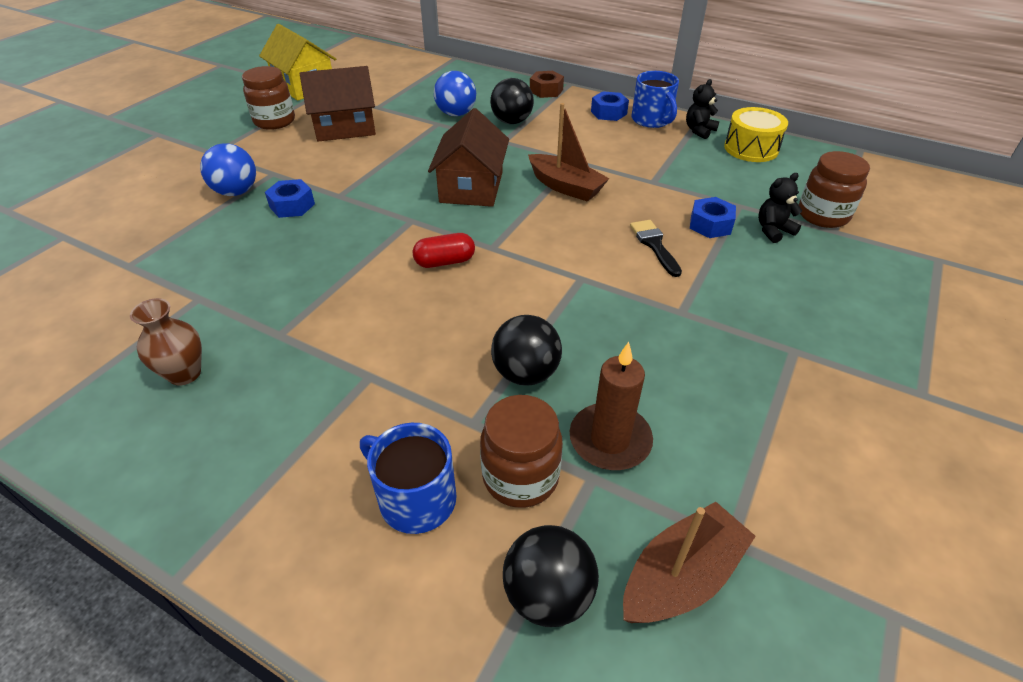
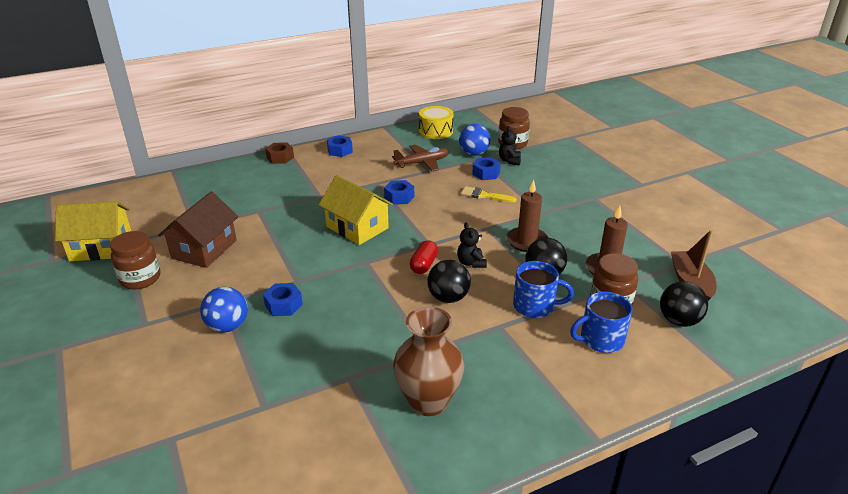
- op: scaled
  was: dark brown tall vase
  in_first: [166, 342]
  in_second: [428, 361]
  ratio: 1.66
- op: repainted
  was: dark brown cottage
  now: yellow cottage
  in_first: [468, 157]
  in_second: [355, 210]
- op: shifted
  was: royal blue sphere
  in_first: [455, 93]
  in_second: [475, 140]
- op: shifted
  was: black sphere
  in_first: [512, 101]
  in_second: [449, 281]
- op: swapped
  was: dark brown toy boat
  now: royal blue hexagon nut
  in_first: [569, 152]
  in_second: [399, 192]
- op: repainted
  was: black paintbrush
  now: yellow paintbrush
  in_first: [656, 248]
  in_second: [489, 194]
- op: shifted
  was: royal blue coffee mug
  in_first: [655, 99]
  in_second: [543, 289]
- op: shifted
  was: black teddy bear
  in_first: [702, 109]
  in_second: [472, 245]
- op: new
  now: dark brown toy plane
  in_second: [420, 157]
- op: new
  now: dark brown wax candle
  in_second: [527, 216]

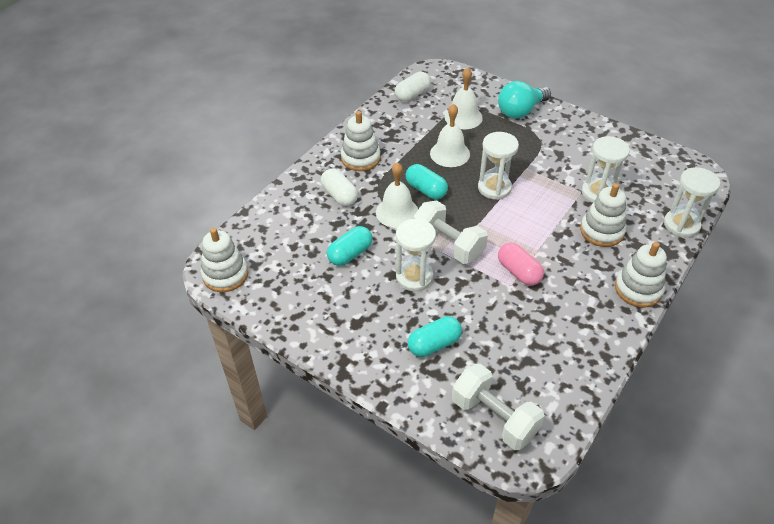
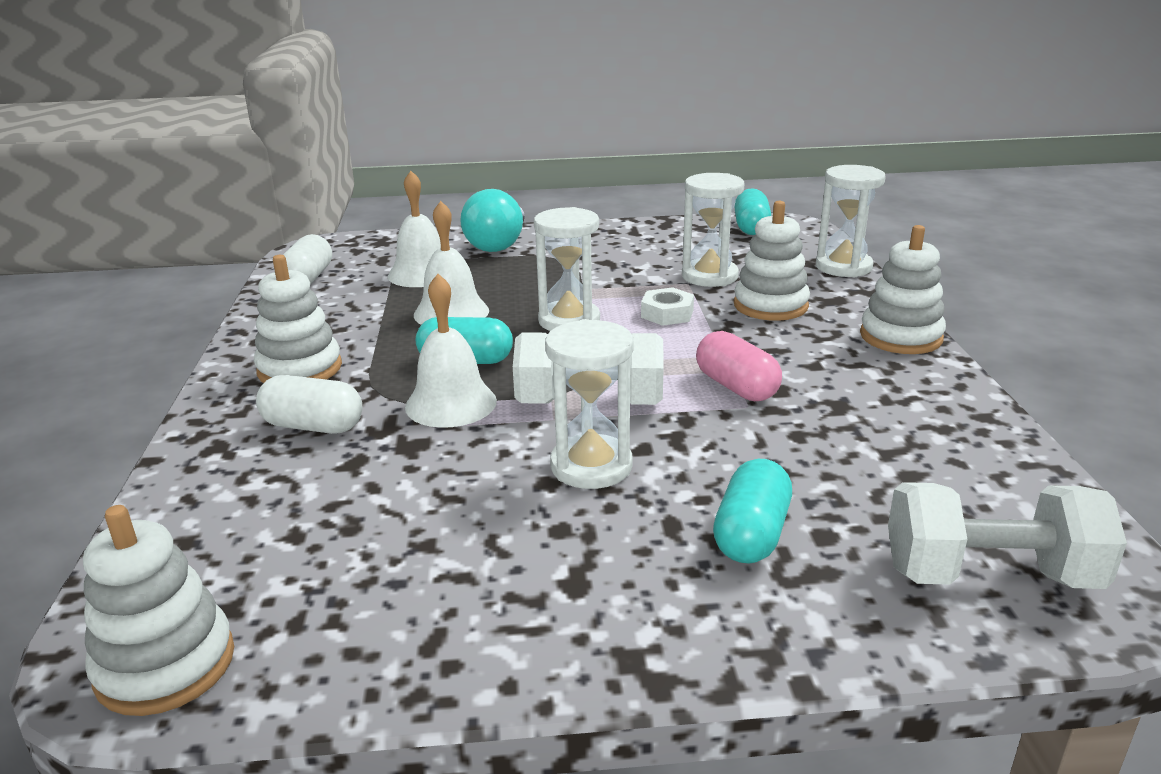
- op: shifted
  was: aqua capsule
  in_first: [349, 246]
  in_second: [753, 211]
- op: rotated
  was: rose-pink capsule
  in_first: [521, 264]
  in_second: [739, 366]
  clockwise: 45
- op: new
  now: snow-white hexagon nut
  in_second: [667, 306]

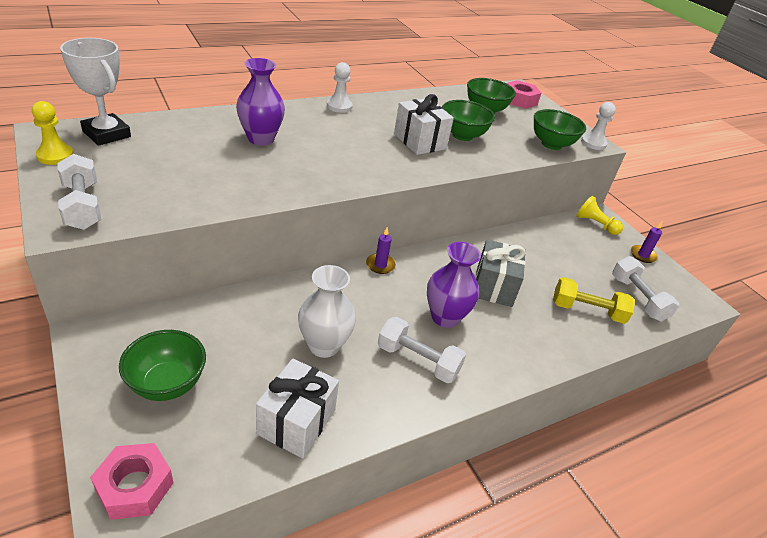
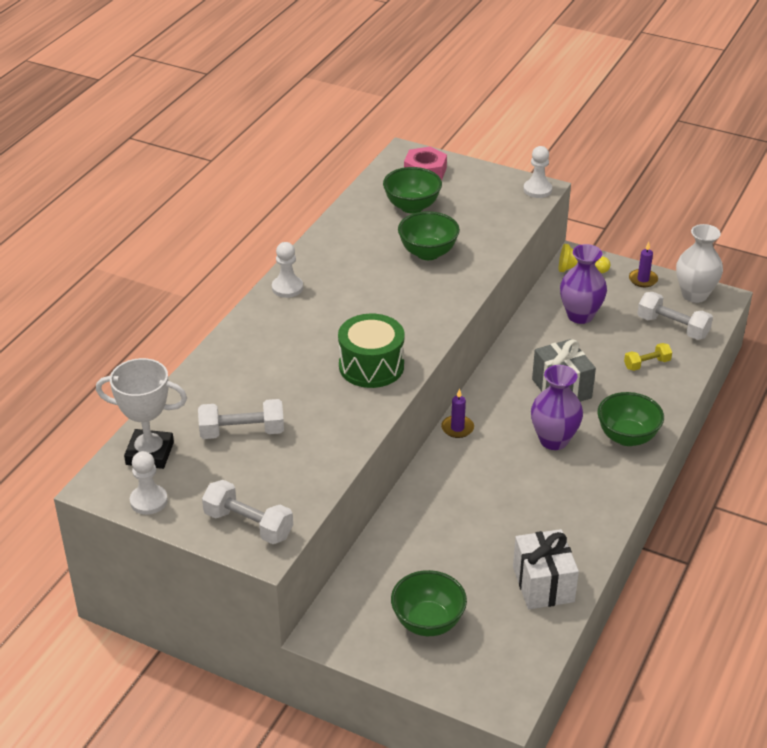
- op: repainted
  was: yellow game pawn
  now: snow-white game pawn
  in_first: [53, 133]
  in_second: [149, 483]
- op: gone
  was: rose-pink hexagon nut
  in_first: [131, 481]
- op: shifted
  was: violet tall vase
  in_first: [260, 102]
  in_second: [583, 284]
- op: shifted
  was: snow-white tall vase
  in_first: [327, 311]
  in_second: [699, 263]
- op: shifted
  was: snow-white free weight
  in_first: [422, 350]
  in_second: [241, 419]
- op: gone
  was: snow-white gift
  in_first: [424, 124]
- op: shifted
  was: leaf-green bowl
  in_first: [560, 129]
  in_second: [630, 419]
- op: scaled
  was: yellow free weight
  in_first: [594, 300]
  in_second: [648, 357]
  ratio: 0.63
- op: new
  now: leaf-green drum
  in_second: [371, 351]

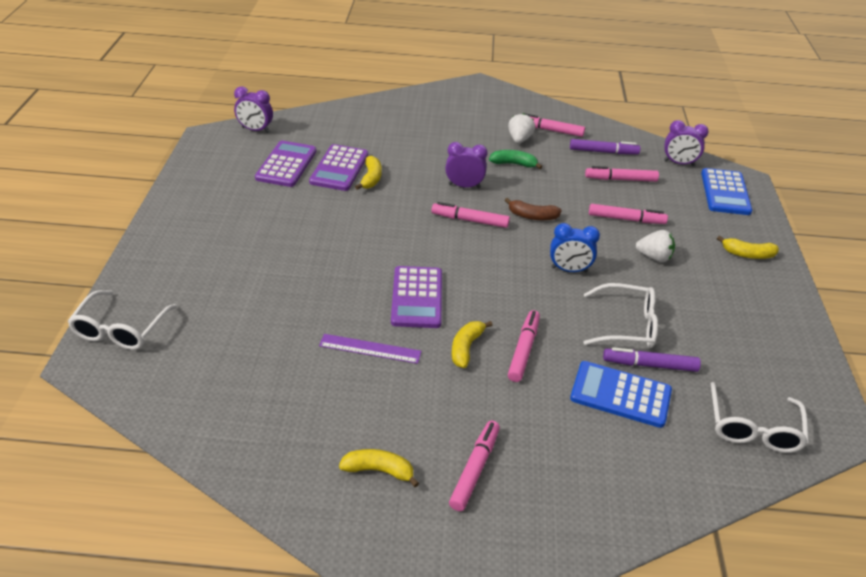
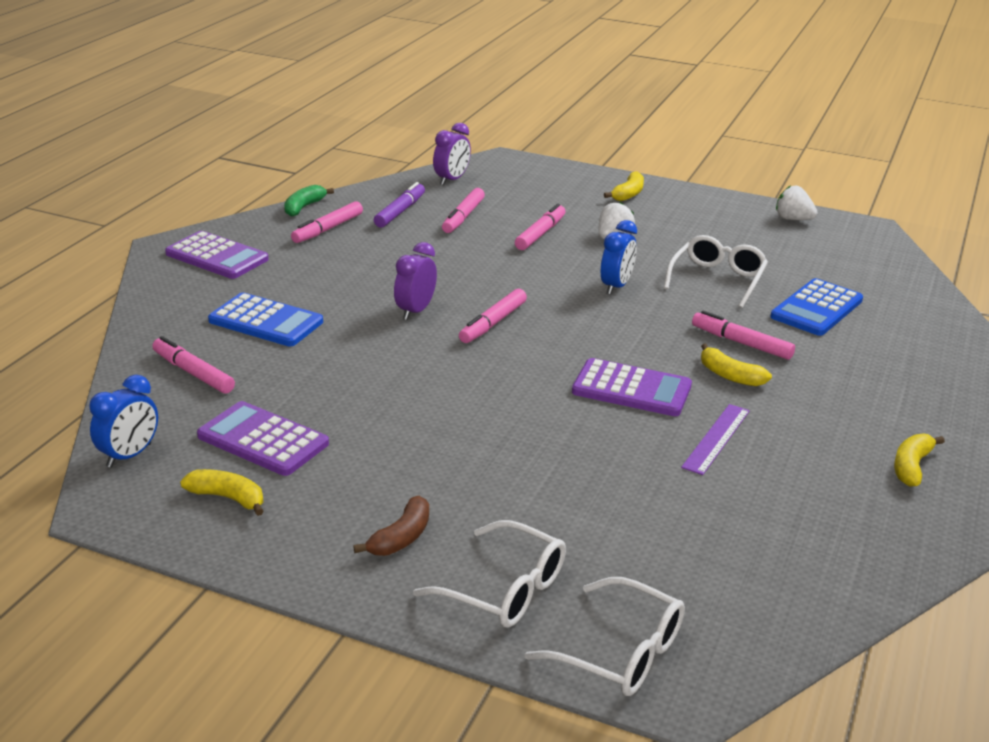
- op: repainted
  was: violet clock
  now: royal blue clock
  in_first: [253, 109]
  in_second: [123, 421]
- op: shifted
  was: violet pocket calculator
  in_first: [338, 167]
  in_second: [217, 255]
- op: shifted
  was: yellow banana
  in_first: [368, 173]
  in_second: [222, 492]
- op: shifted
  was: rose-pink felt pen
  in_first: [474, 466]
  in_second: [193, 365]
- op: shifted
  was: leaf-green banana
  in_first: [515, 159]
  in_second: [309, 201]
- op: shifted
  was: dark brown banana
  in_first: [533, 209]
  in_second: [391, 526]
- op: shifted
  was: snow-white strawberry
  in_first: [521, 128]
  in_second: [796, 203]
- op: gone
  was: violet felt pen
  in_first: [652, 359]
- op: shifted
  was: royal blue pocket calculator
  in_first: [726, 191]
  in_second: [265, 319]
- op: shifted
  was: snow-white eyeglasses
  in_first: [760, 417]
  in_second: [489, 574]

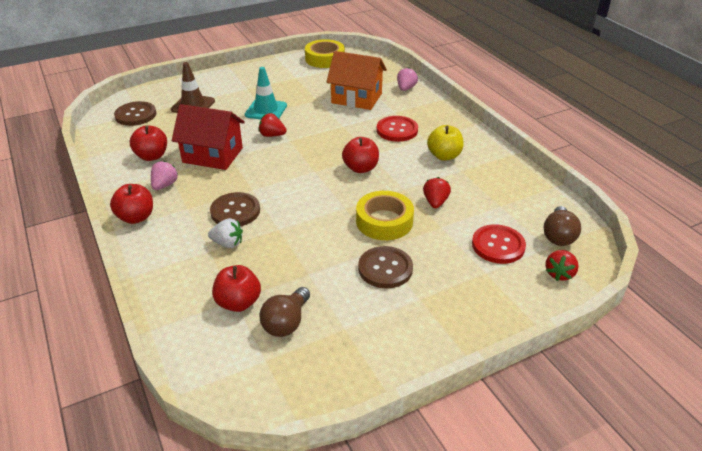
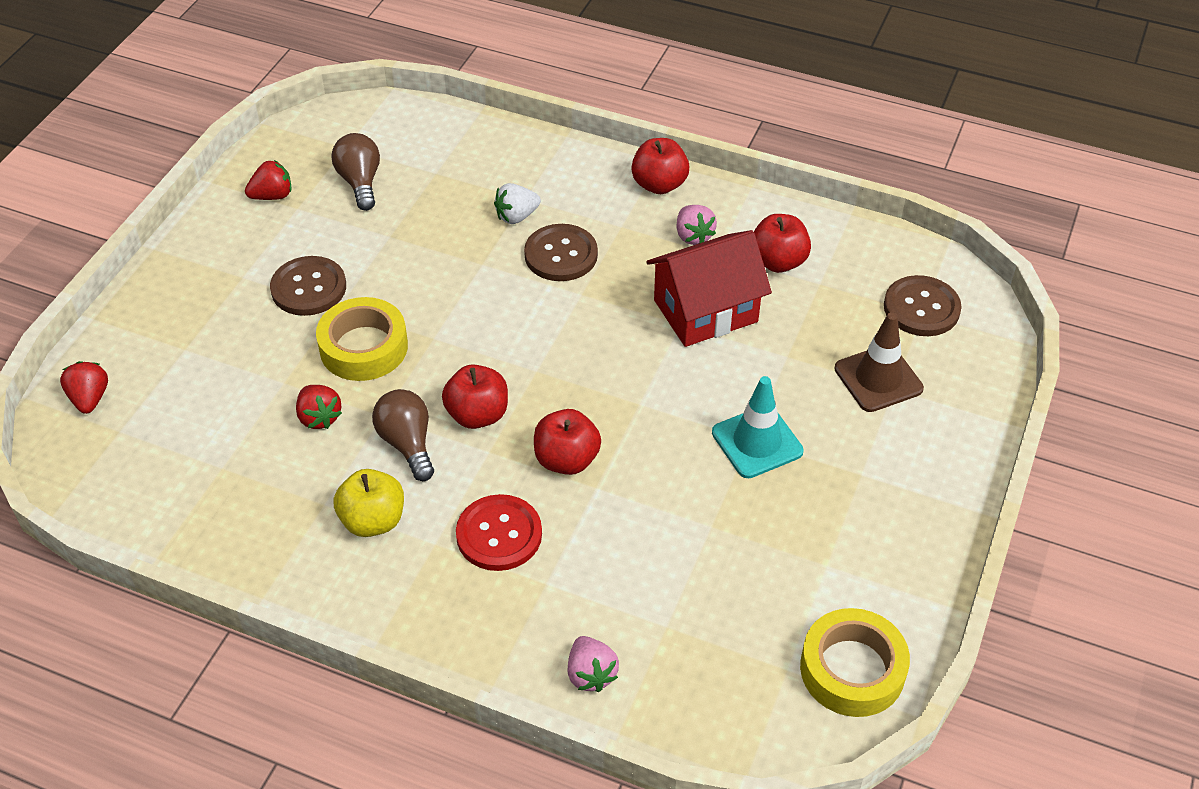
- op: shifted
  was: red apple fruit
  in_first: [236, 288]
  in_second: [567, 442]
- op: shifted
  was: red strawberry
  in_first: [273, 125]
  in_second: [268, 180]
- op: gone
  was: orange-coloured cottage
  in_first: [357, 80]
- op: gone
  was: red shirt button
  in_first: [499, 244]
- op: shifted
  was: dark brown bulb
  in_first: [562, 226]
  in_second: [403, 435]

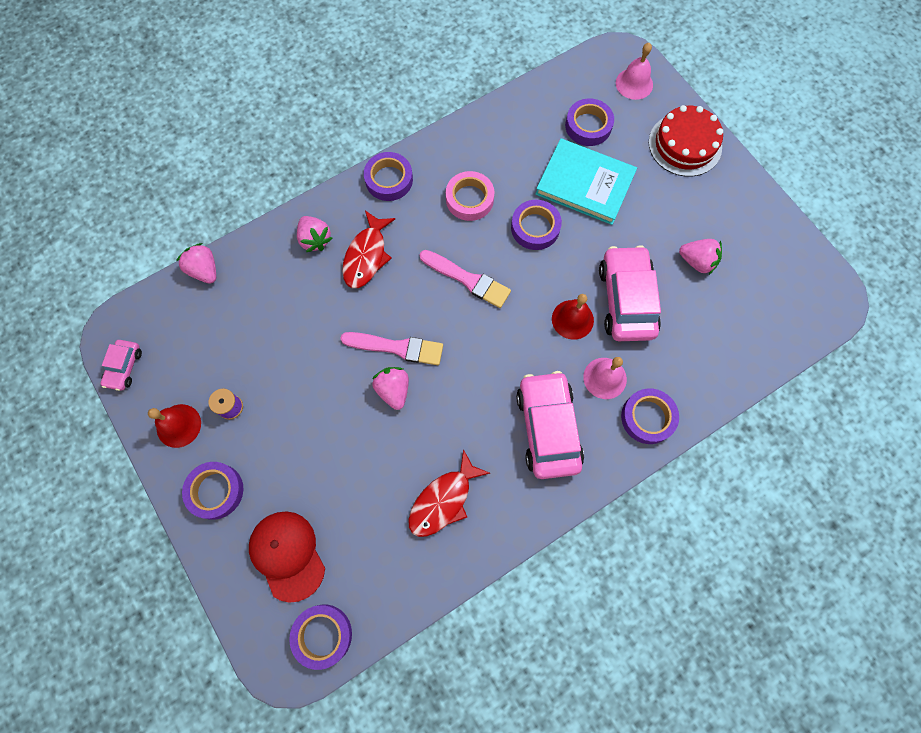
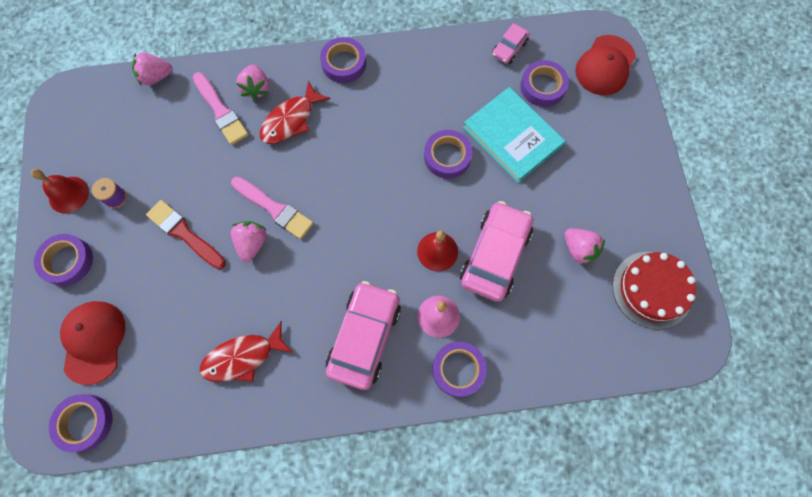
- op: shifted
  was: rose-pink automobile
  in_first: [121, 365]
  in_second: [511, 43]
- op: rotated
  was: rose-pink strawberry
  in_first: [196, 263]
  in_second: [152, 69]
  clockwise: -90
- op: shifted
  was: rose-pink paintbrush
  in_first: [465, 279]
  in_second: [220, 108]
- op: gone
  was: rose-pink sticky tape
  in_first: [470, 196]
- op: swapped
  was: rose-pink hand bell
  now: red baseball cap
  in_first: [634, 71]
  in_second: [605, 65]
- op: shifted
  was: red cake
  in_first: [686, 141]
  in_second: [654, 290]
- op: new
  now: red paintbrush
  in_second: [186, 234]

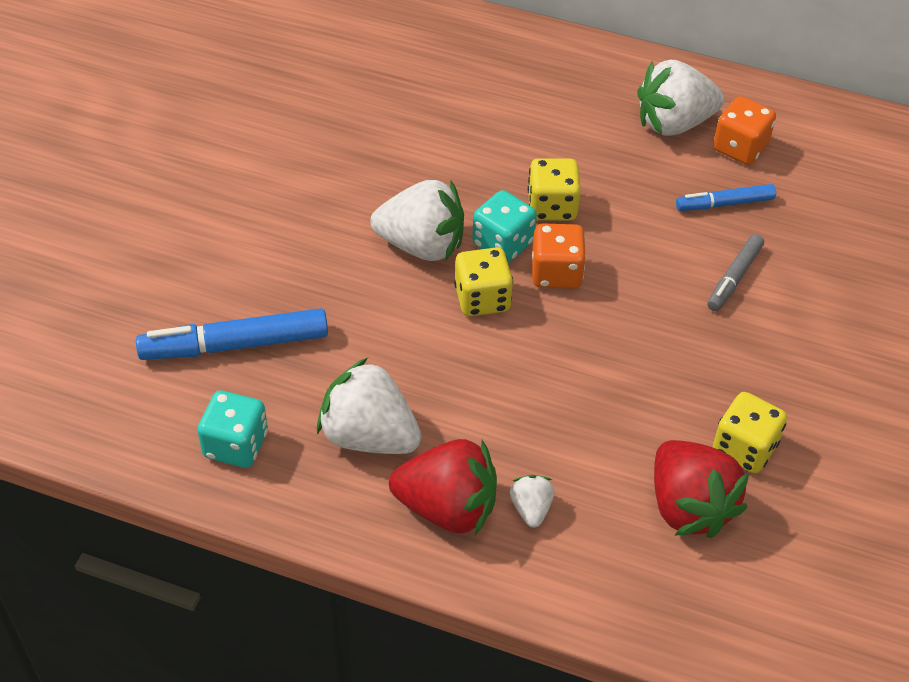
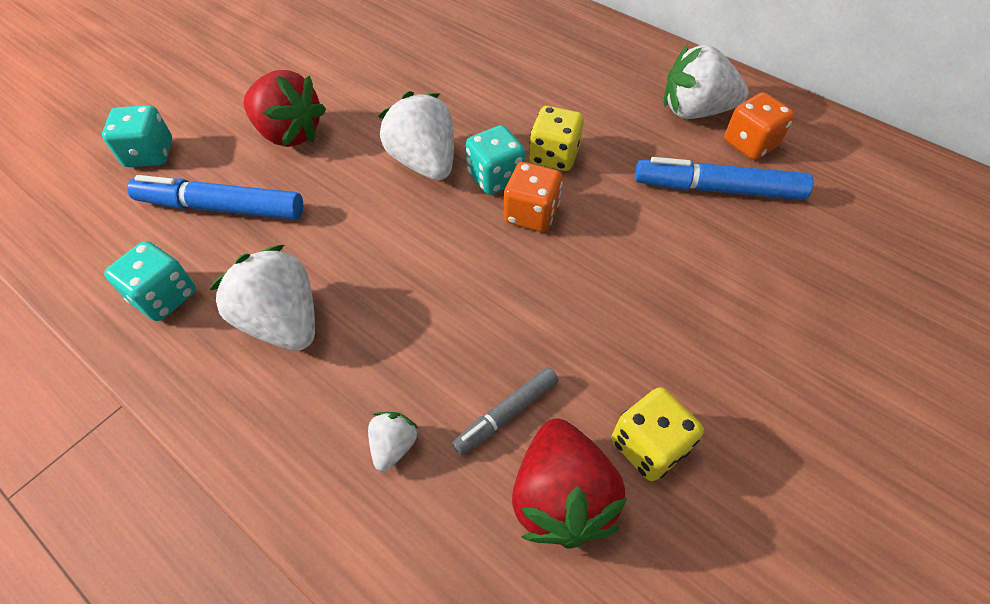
- op: rotated
  was: snow-white strawberry
  in_first: [417, 220]
  in_second: [416, 135]
  clockwise: -150
- op: shifted
  was: red strawberry
  in_first: [443, 487]
  in_second: [284, 108]
- op: gone
  was: yellow die
  in_first: [483, 281]
- op: scaled
  was: royal blue felt pen
  in_first: [726, 197]
  in_second: [724, 178]
  ratio: 1.71
- op: shifted
  was: grey felt pen
  in_first: [735, 272]
  in_second: [505, 411]
- op: new
  now: aqua die
  in_second: [137, 136]

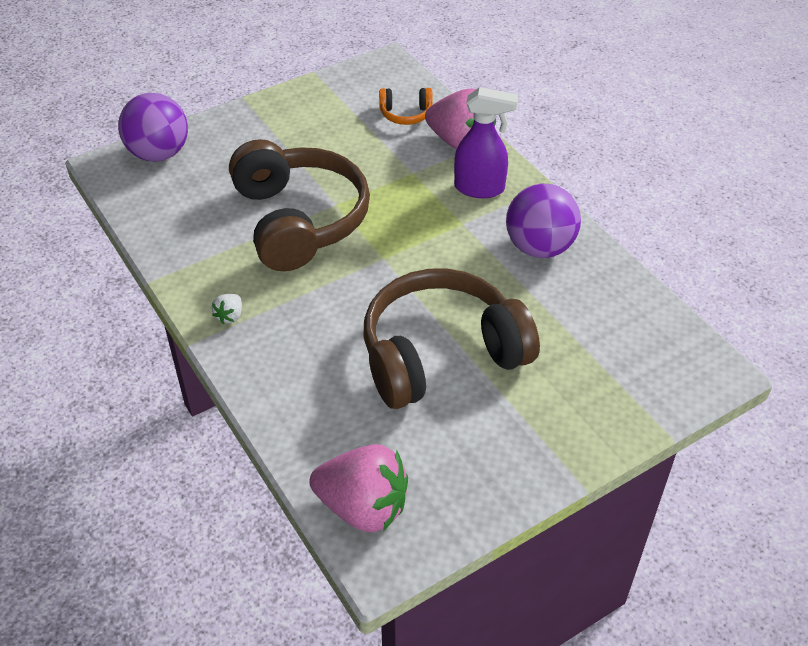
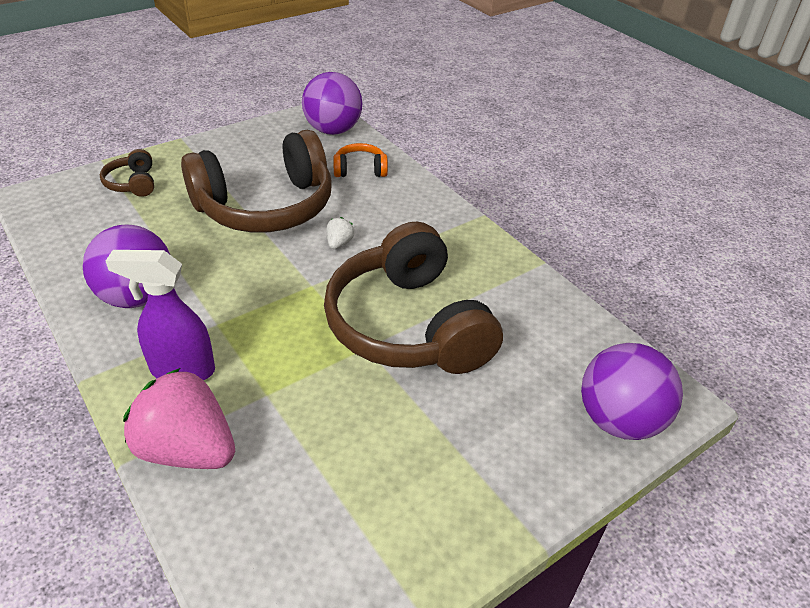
- op: shifted
  was: snow-white strawberry
  in_first: [227, 309]
  in_second: [340, 233]
- op: swapped
  was: rose-pink strawberry
  now: violet sphere
  in_first: [358, 488]
  in_second: [332, 103]
- op: shifted
  was: orange-coloured headphones
  in_first: [406, 106]
  in_second: [360, 160]
- op: new
  now: dark brown headphones
  in_second: [127, 173]

